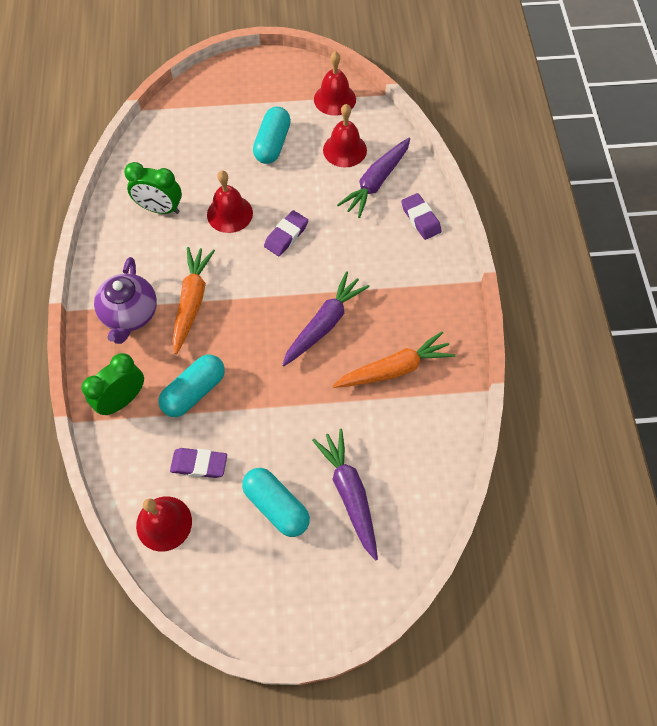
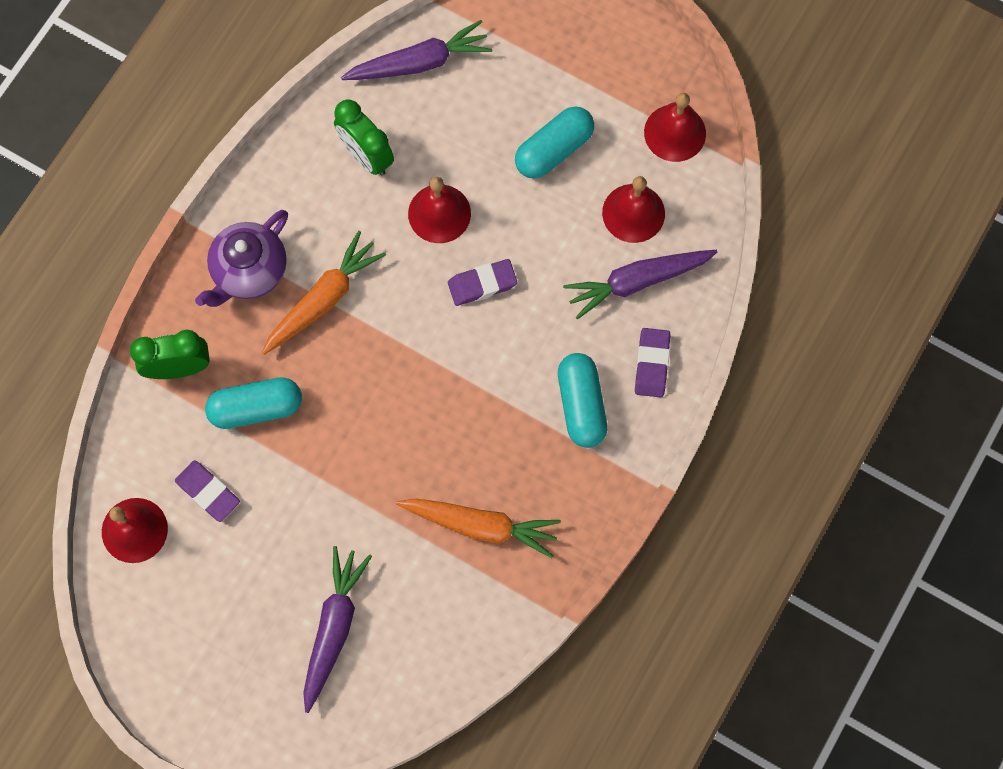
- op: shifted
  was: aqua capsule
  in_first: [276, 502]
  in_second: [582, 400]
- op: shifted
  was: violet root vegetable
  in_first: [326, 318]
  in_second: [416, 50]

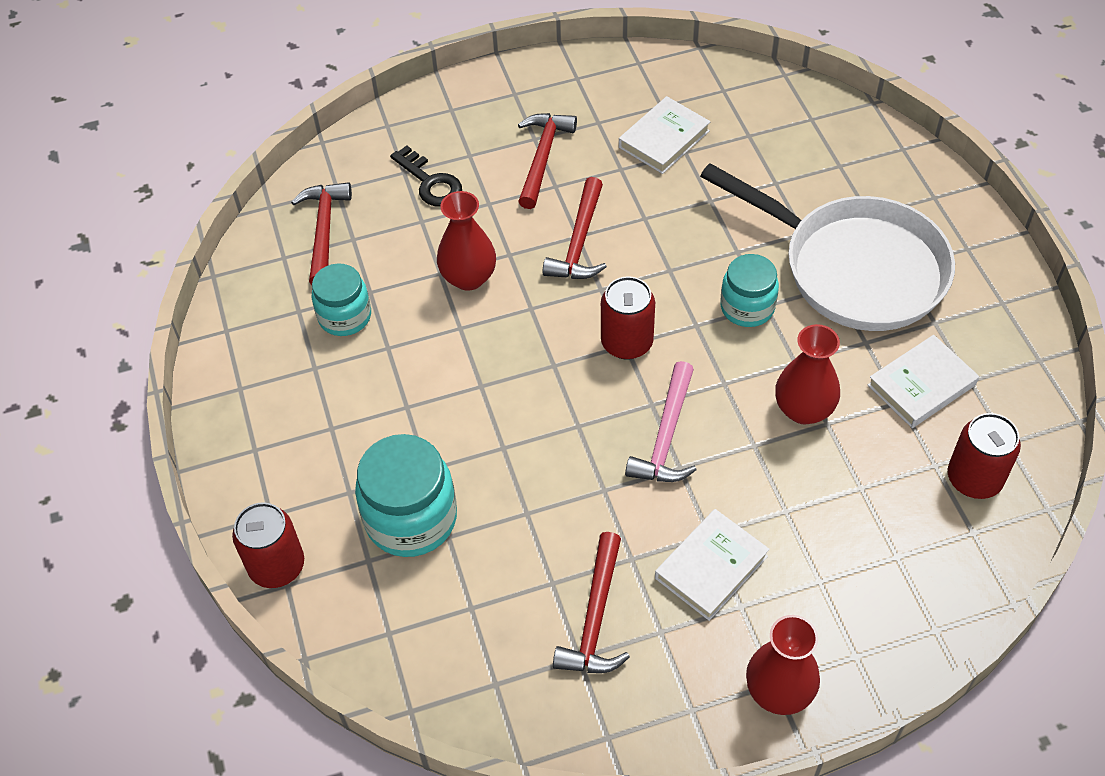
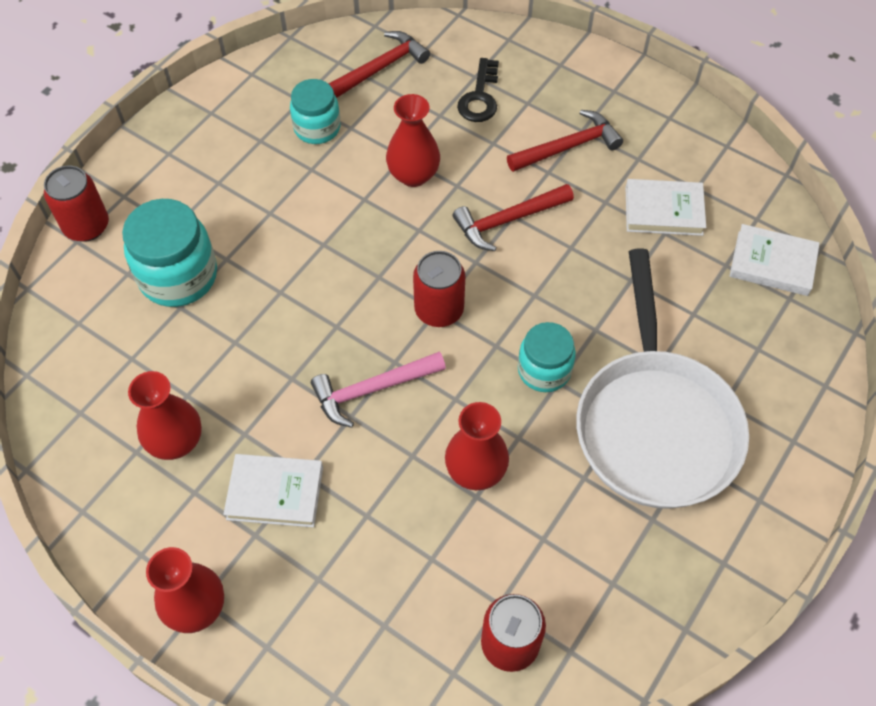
- op: swapped
  was: red carpenter's hammer
  now: red tall vase
  in_first: [591, 602]
  in_second: [165, 415]
- op: shifted
  was: snow-white hardcover
  in_first: [923, 381]
  in_second: [774, 260]

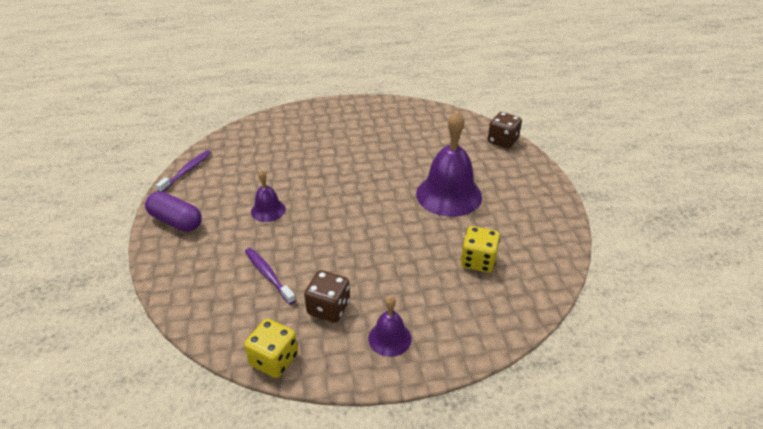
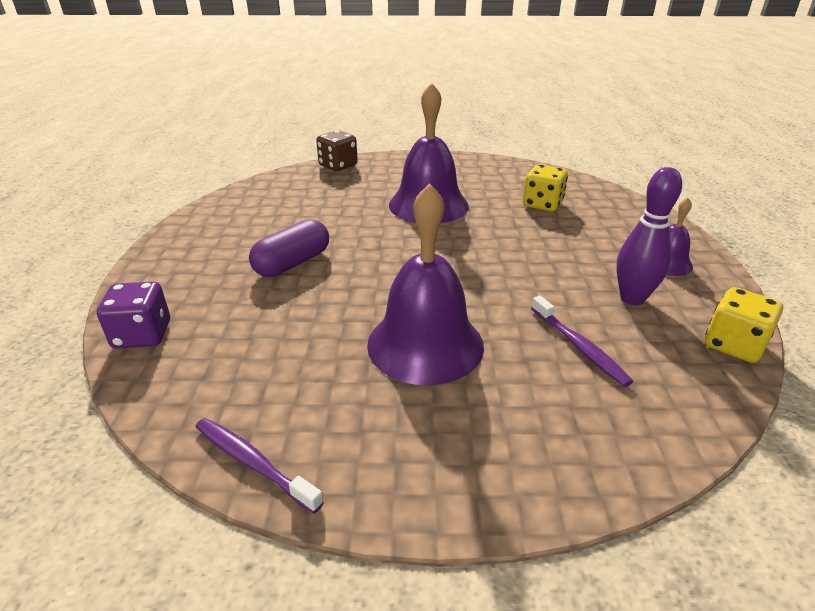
- op: shifted
  was: violet capsule
  in_first: [173, 211]
  in_second: [289, 248]
- op: rotated
  was: violet tooth brush
  in_first: [270, 276]
  in_second: [582, 341]
  clockwise: -90
- op: scaled
  was: violet hand bell
  in_first: [268, 196]
  in_second: [425, 284]
  ratio: 1.97
- op: swapped
  was: dark brown die
  now: violet skittle
  in_first: [327, 296]
  in_second: [649, 236]
- op: new
  now: violet die
  in_second: [133, 314]

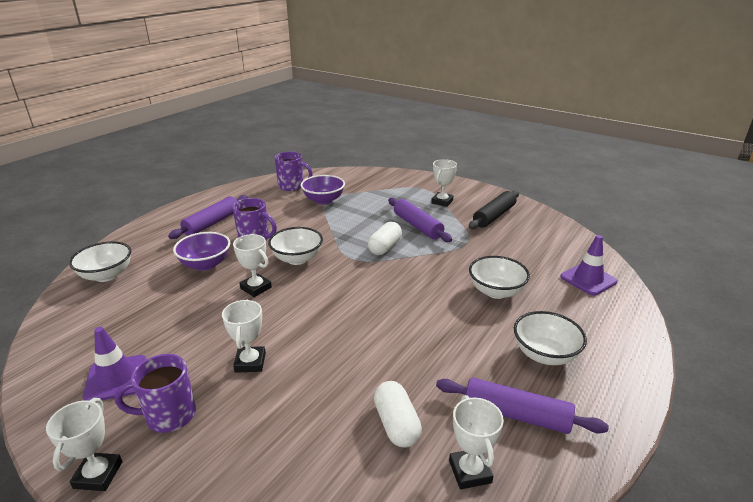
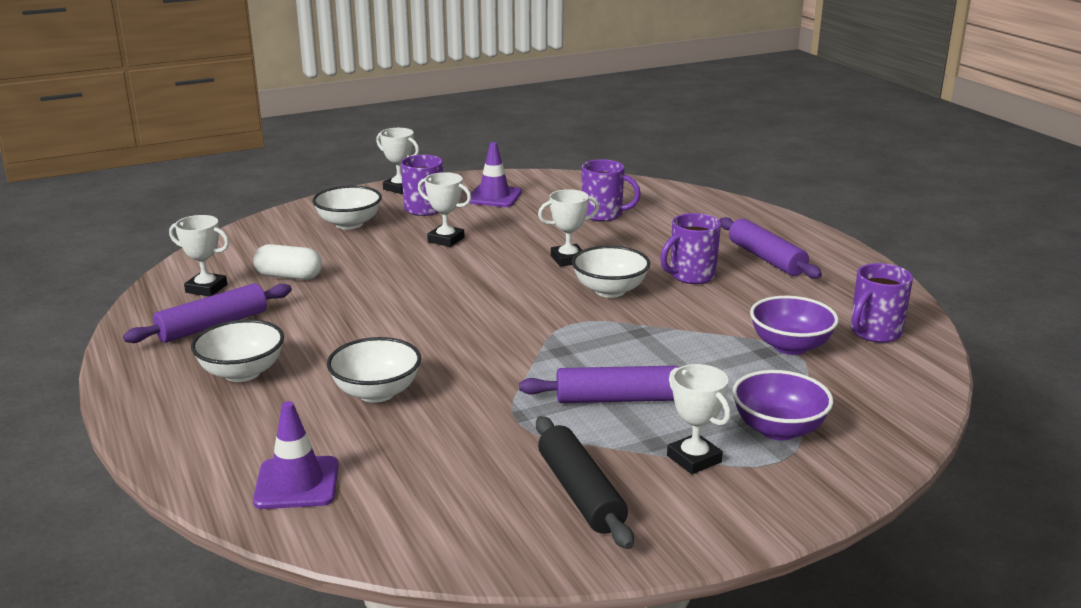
- op: shifted
  was: snow-white bowl
  in_first: [100, 261]
  in_second: [347, 208]
- op: shifted
  was: violet bowl
  in_first: [201, 251]
  in_second: [782, 405]
- op: gone
  was: snow-white capsule
  in_first: [385, 238]
- op: new
  now: violet coffee mug
  in_second: [611, 190]

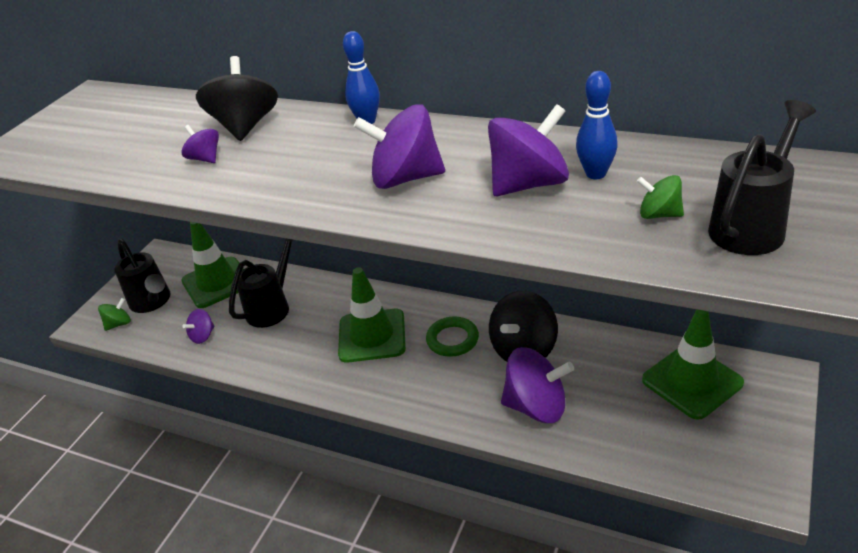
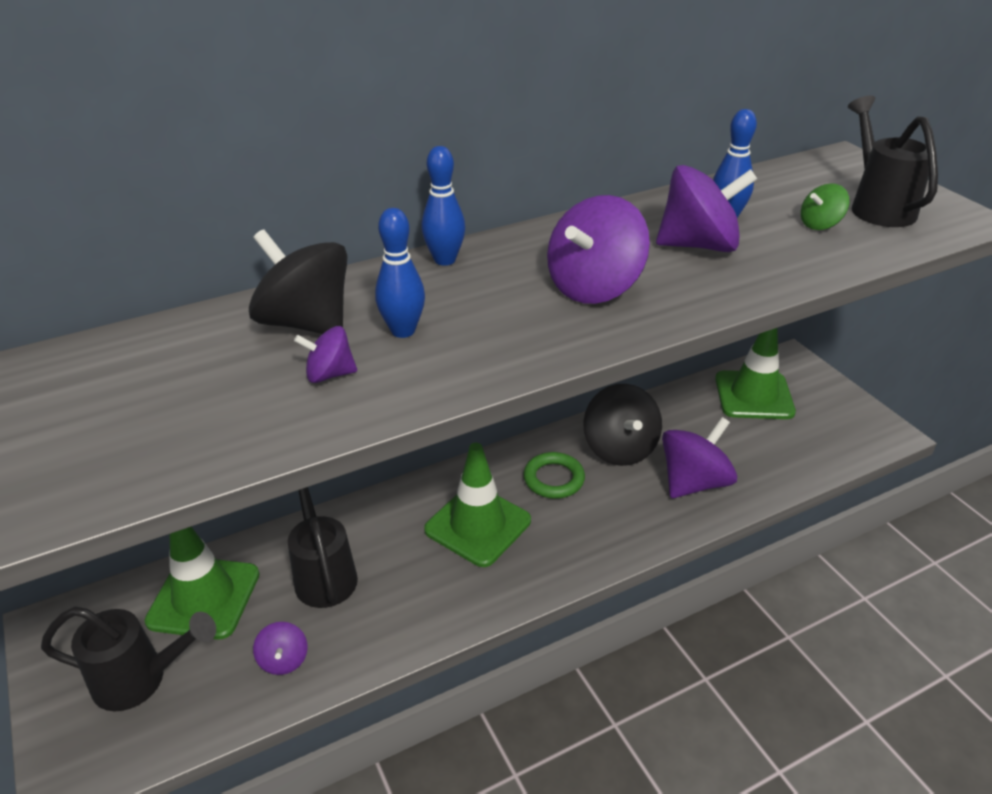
- op: gone
  was: leaf-green toy top
  in_first: [114, 314]
- op: rotated
  was: violet toy top
  in_first: [528, 150]
  in_second: [706, 208]
  clockwise: 75
- op: new
  now: royal blue skittle
  in_second: [400, 273]

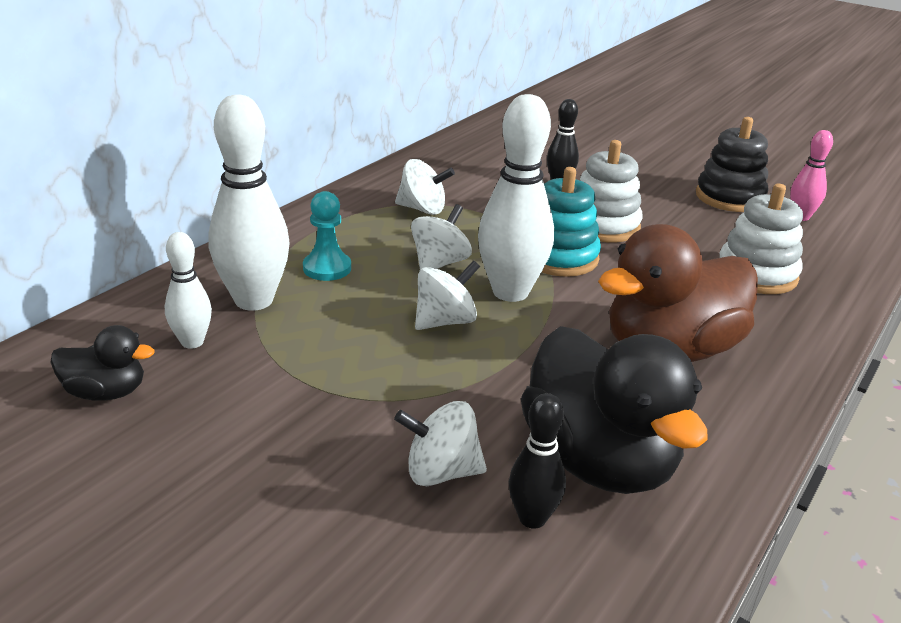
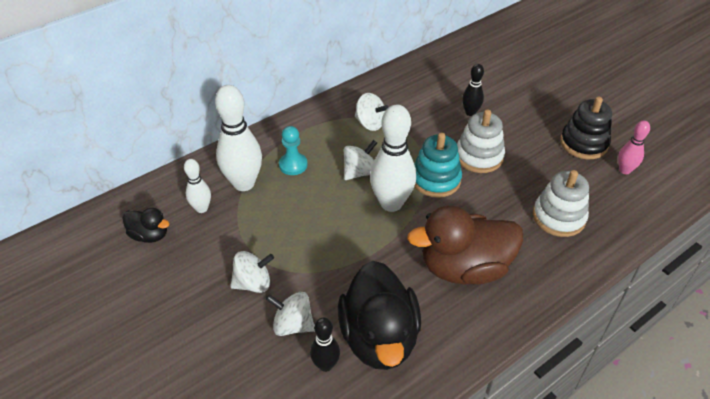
- op: shifted
  was: snow-white toy top
  in_first: [447, 295]
  in_second: [252, 272]

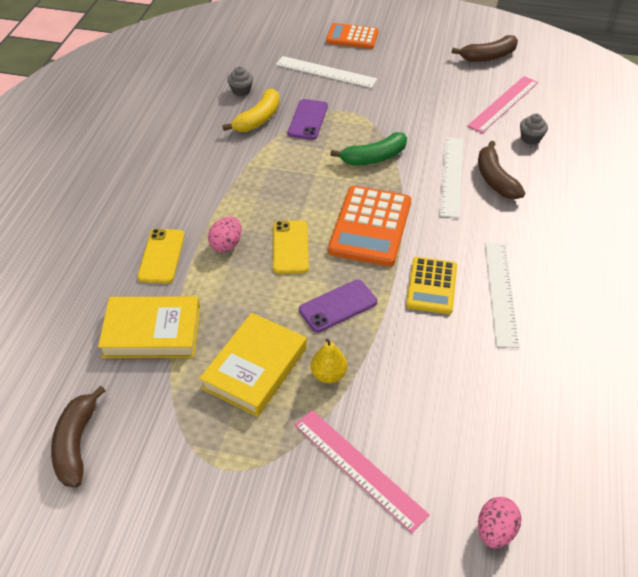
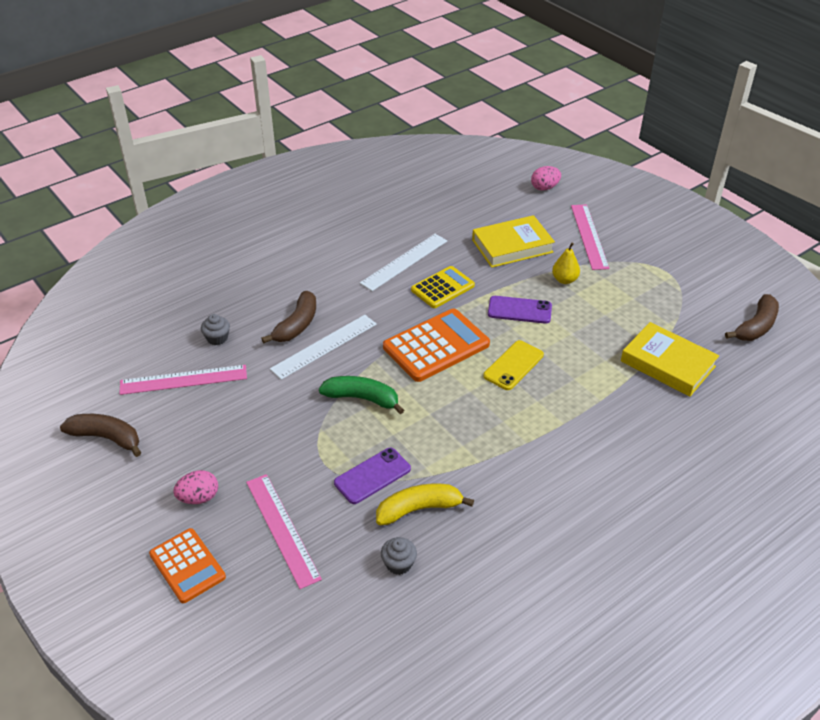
- op: gone
  was: yellow mobile phone
  in_first: [161, 256]
- op: shifted
  was: yellow hardcover
  in_first: [253, 365]
  in_second: [513, 241]
- op: shifted
  was: rose-pink egg shape
  in_first: [225, 234]
  in_second: [195, 487]
- op: repainted
  was: snow-white measuring stick
  now: rose-pink measuring stick
  in_first: [326, 72]
  in_second: [284, 531]

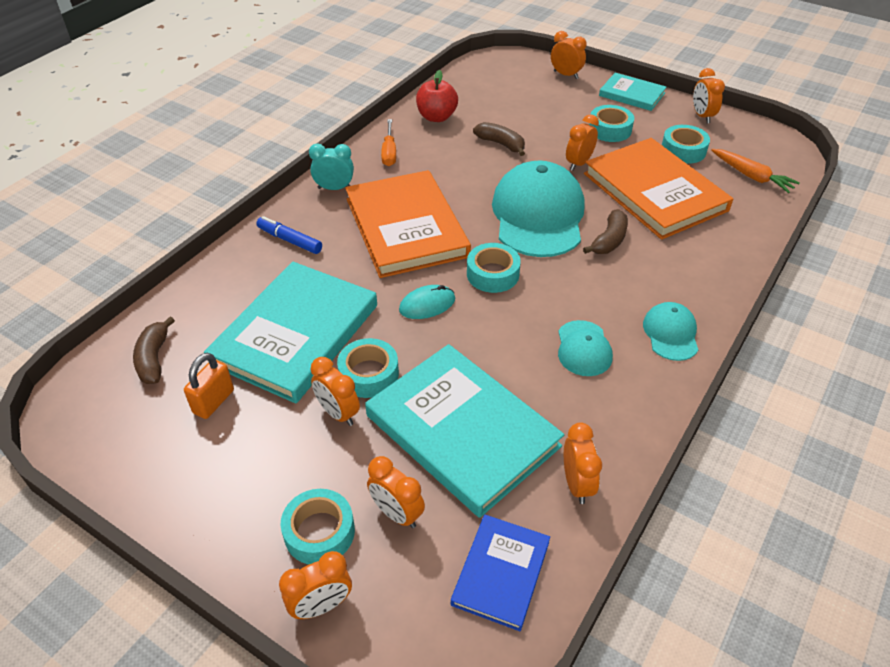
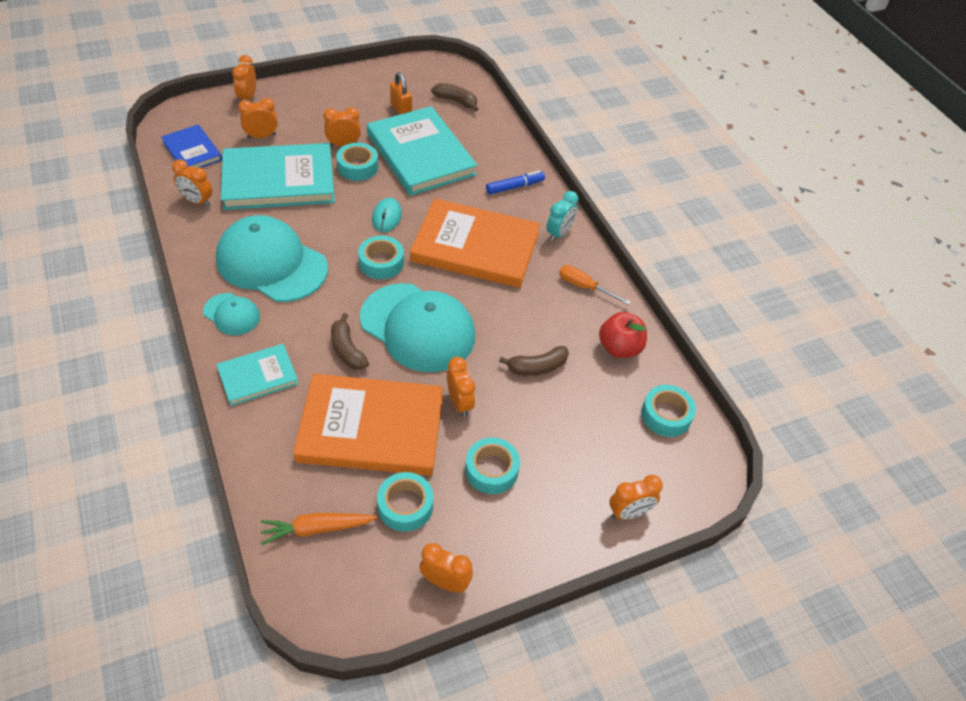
- op: shifted
  was: aqua sticky tape
  in_first: [318, 526]
  in_second: [668, 411]
- op: scaled
  was: aqua baseball cap
  in_first: [585, 348]
  in_second: [272, 258]
  ratio: 2.06
- op: shifted
  was: aqua hardcover
  in_first: [633, 92]
  in_second: [257, 375]

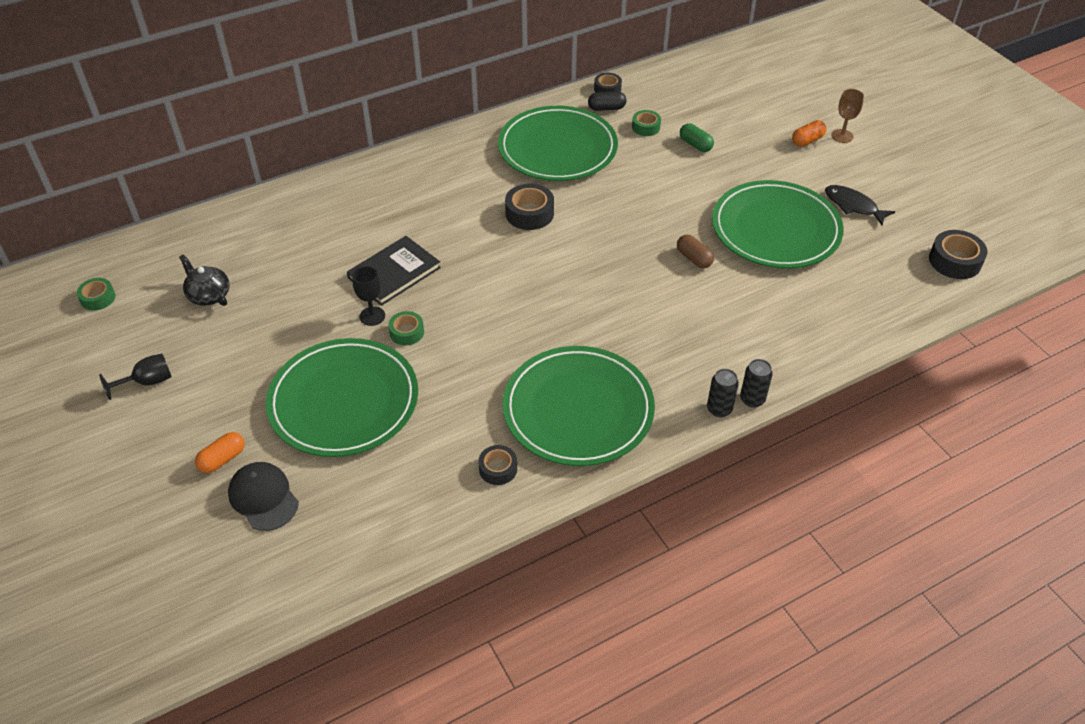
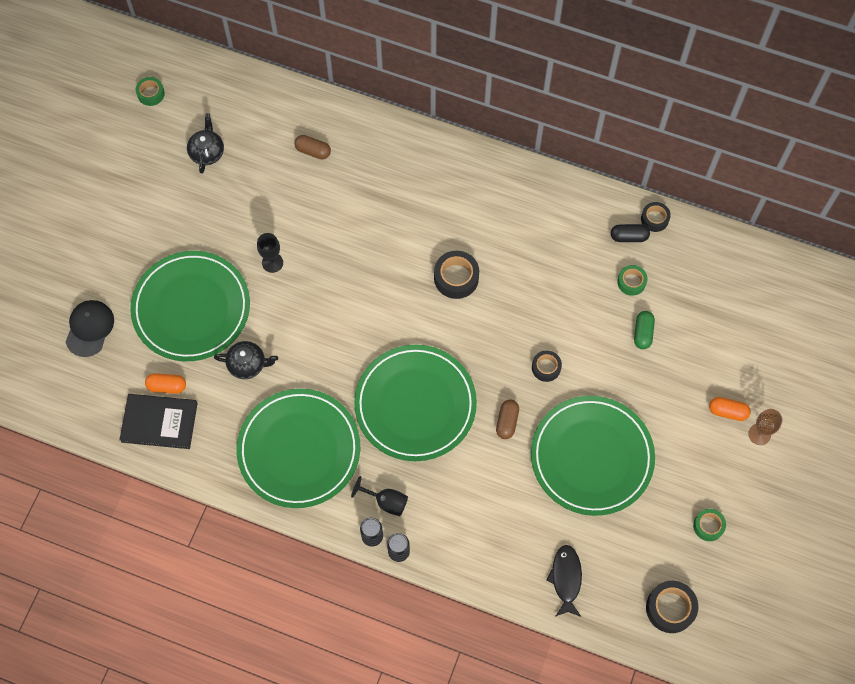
- op: shifted
  was: black wine glass
  in_first: [135, 376]
  in_second: [379, 496]
- op: shifted
  was: orange-coloured capsule
  in_first: [220, 452]
  in_second: [165, 383]
- op: shifted
  was: black hardcover
  in_first: [394, 271]
  in_second: [158, 421]
- op: shifted
  was: leaf-green sticky tape
  in_first: [406, 328]
  in_second: [709, 525]
- op: shifted
  was: black sticky tape
  in_first: [497, 465]
  in_second: [547, 366]
- op: shifted
  was: leaf-green plate
  in_first: [558, 143]
  in_second: [415, 403]
- op: rotated
  was: black capsule
  in_first: [607, 101]
  in_second: [630, 233]
  clockwise: -45
- op: shifted
  was: black toy fish
  in_first: [860, 205]
  in_second: [564, 581]
- op: new
  now: black teapot
  in_second: [246, 360]
- op: new
  now: dark brown capsule
  in_second: [312, 147]

